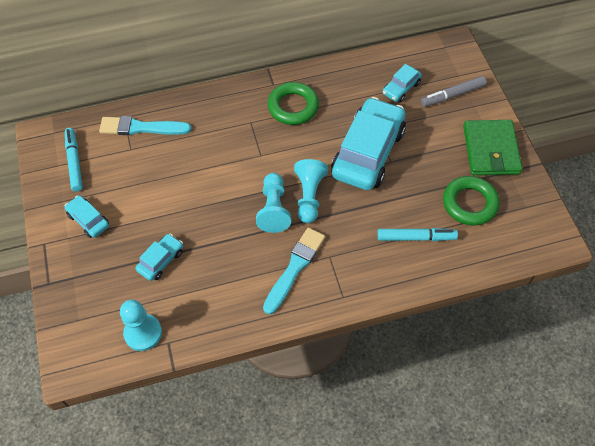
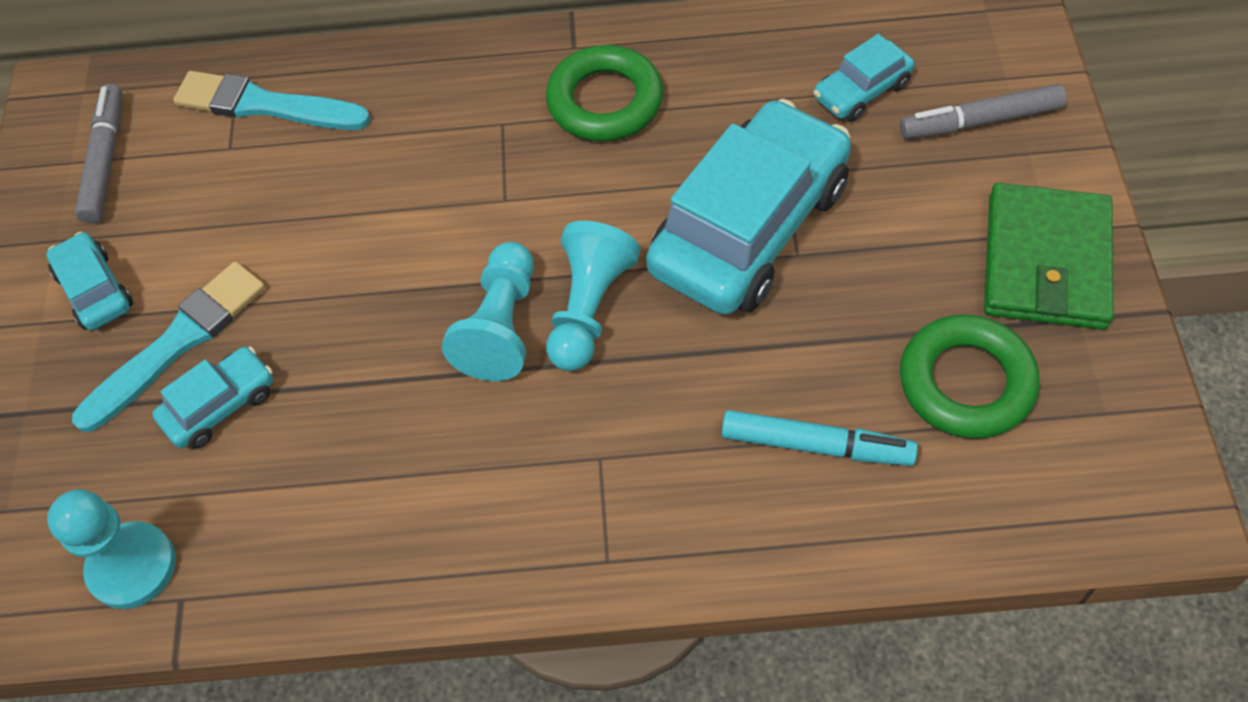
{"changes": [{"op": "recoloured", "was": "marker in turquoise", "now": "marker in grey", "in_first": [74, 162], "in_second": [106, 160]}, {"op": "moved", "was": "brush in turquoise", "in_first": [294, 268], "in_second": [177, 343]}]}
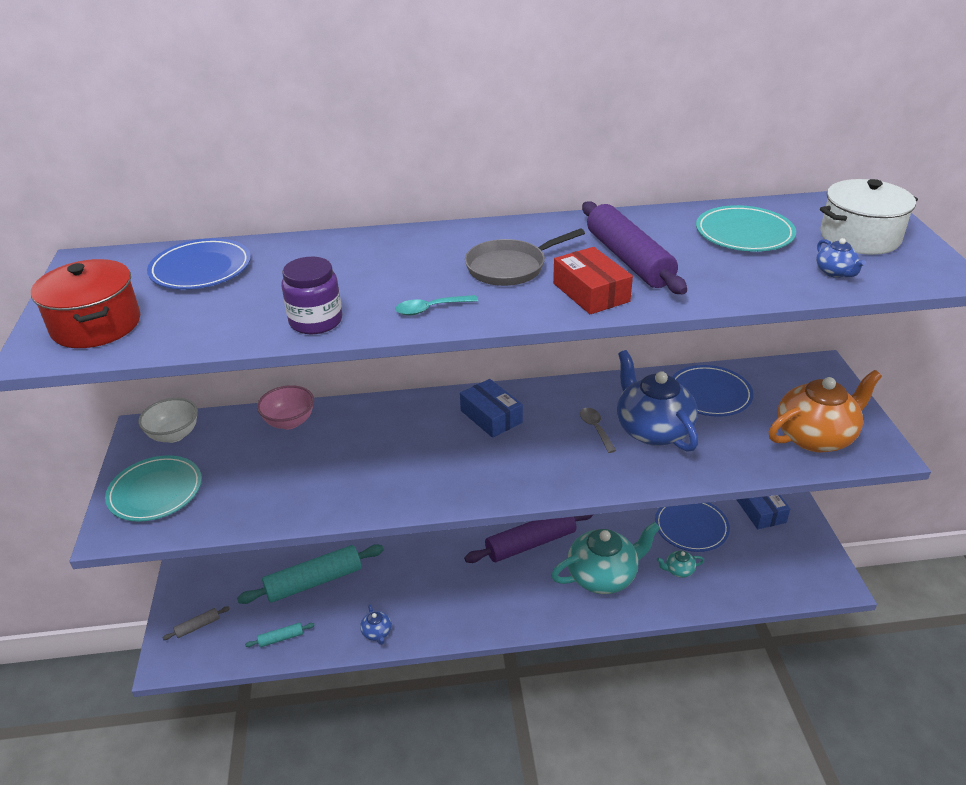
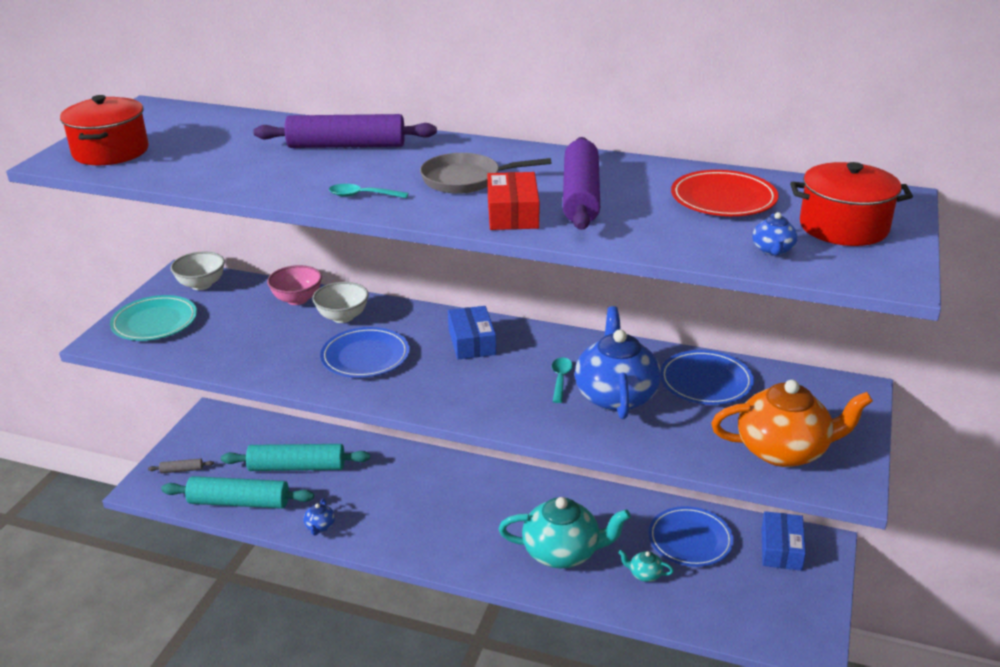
{"changes": [{"op": "moved", "was": "plate in blue", "in_first": [201, 269], "in_second": [365, 356]}, {"op": "resized", "was": "rolling pin in turquoise", "in_first": [281, 638], "in_second": [239, 502], "ratio": 2.3}, {"op": "removed", "was": "jar in purple", "in_first": [316, 321]}, {"op": "moved", "was": "rolling pin in purple", "in_first": [530, 543], "in_second": [346, 146]}, {"op": "recoloured", "was": "spoon in grey", "now": "spoon in turquoise", "in_first": [595, 429], "in_second": [560, 379]}, {"op": "recoloured", "was": "plate in turquoise", "now": "plate in red", "in_first": [744, 233], "in_second": [723, 198]}, {"op": "recoloured", "was": "pot in white", "now": "pot in red", "in_first": [859, 237], "in_second": [843, 227]}, {"op": "added", "now": "bowl in white", "in_second": [342, 317]}]}
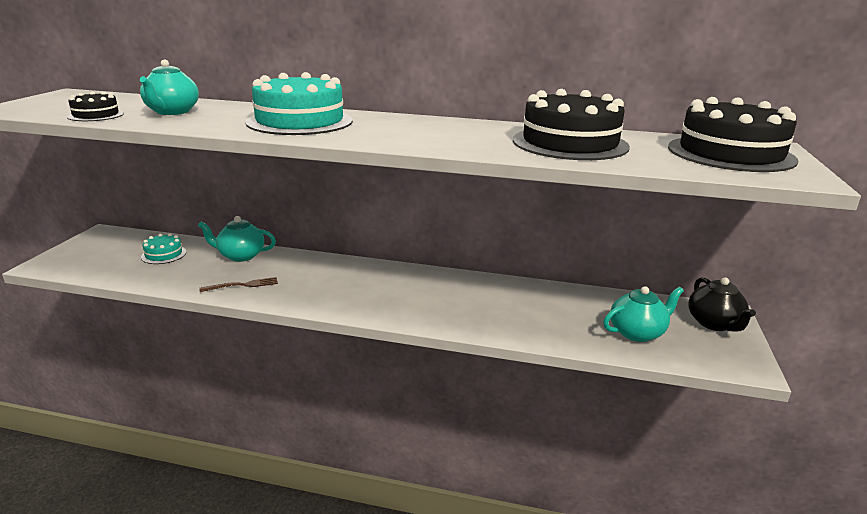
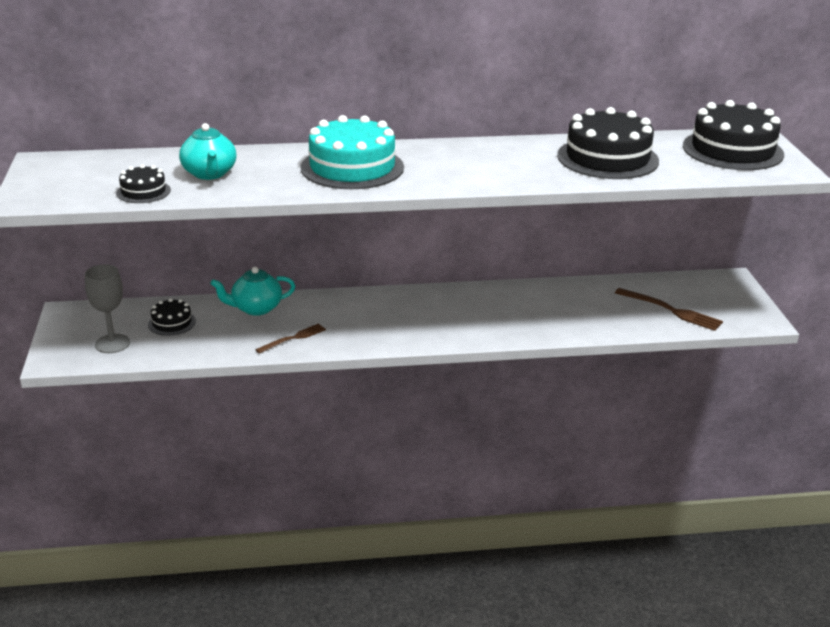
{"changes": [{"op": "recoloured", "was": "cake in turquoise", "now": "cake in black", "in_first": [163, 254], "in_second": [172, 323]}, {"op": "replaced", "was": "teapot in turquoise", "now": "fork in brown", "in_first": [637, 332], "in_second": [671, 310]}, {"op": "removed", "was": "teapot in black", "in_first": [714, 323]}, {"op": "added", "now": "goblet in grey", "in_second": [112, 344]}]}
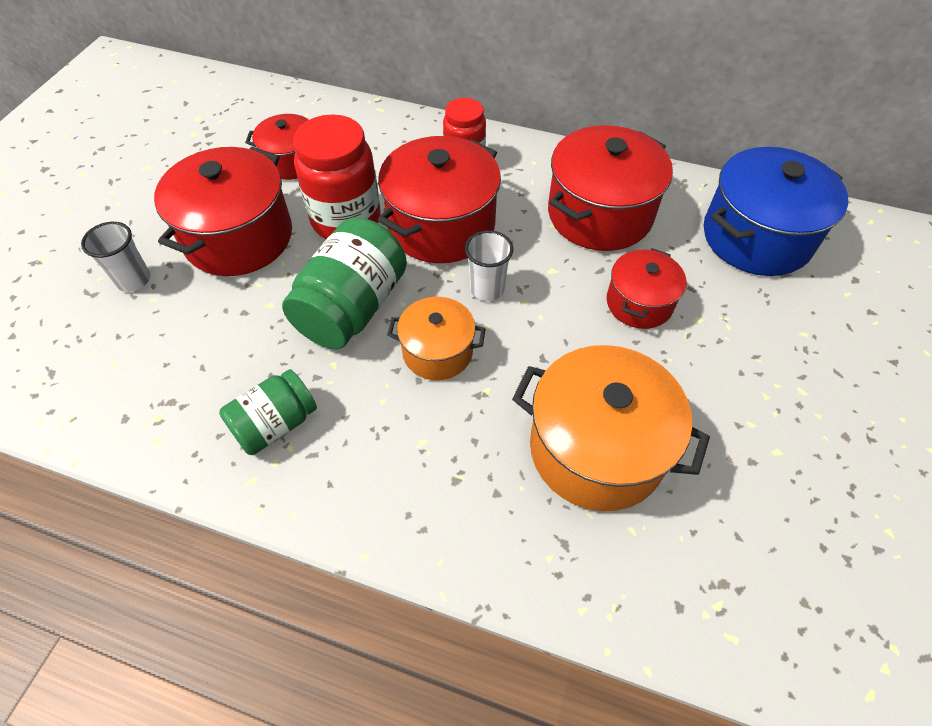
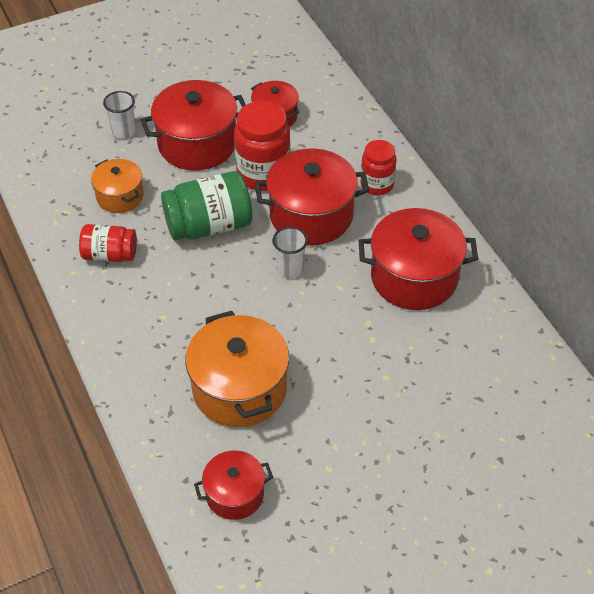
{"changes": [{"op": "recoloured", "was": "jar in green", "now": "jar in red", "in_first": [275, 424], "in_second": [110, 255]}, {"op": "moved", "was": "pot in orange", "in_first": [437, 352], "in_second": [120, 196]}, {"op": "moved", "was": "pot in red", "in_first": [639, 303], "in_second": [234, 494]}, {"op": "removed", "was": "pot in blue", "in_first": [756, 237]}]}
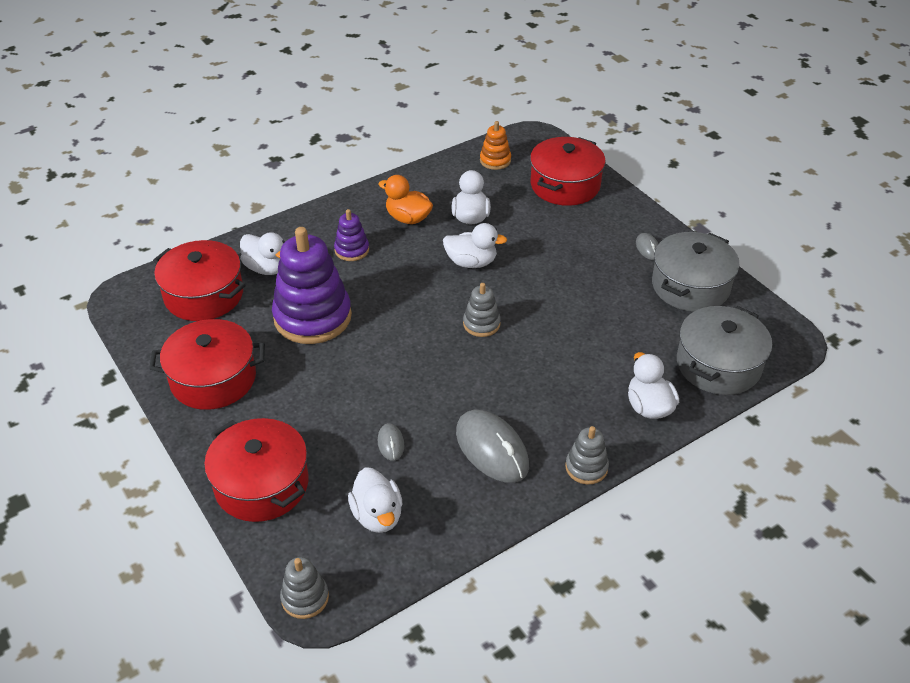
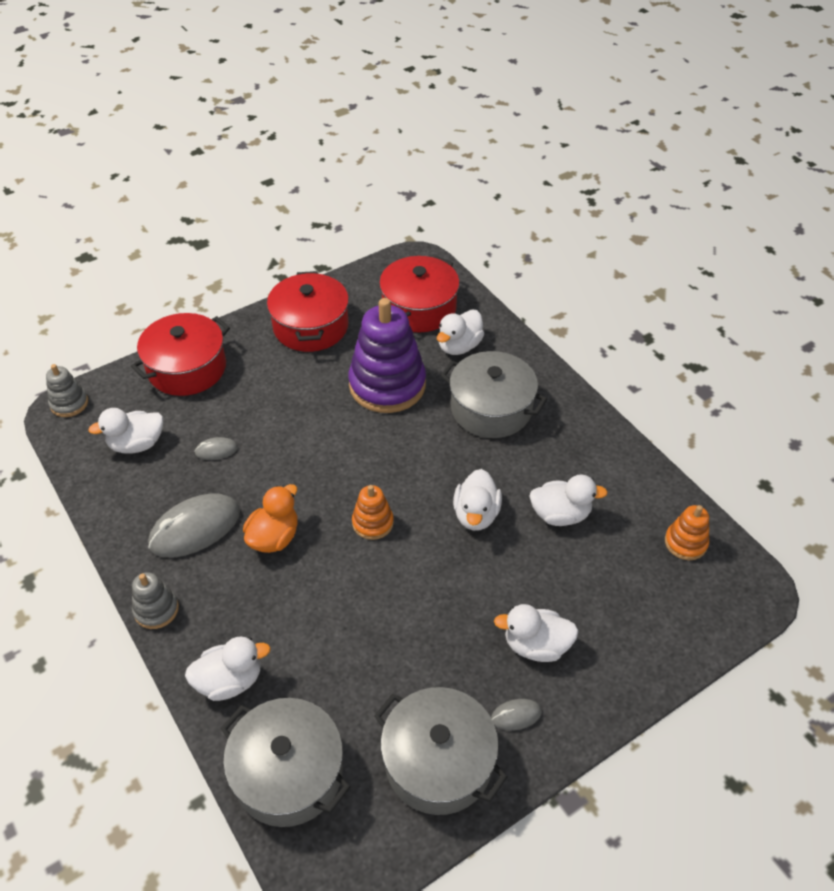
{"changes": [{"op": "replaced", "was": "stacking toy in purple", "now": "pot in grey", "in_first": [352, 250], "in_second": [491, 408]}, {"op": "moved", "was": "duck in orange", "in_first": [408, 218], "in_second": [274, 537]}, {"op": "recoloured", "was": "stacking toy in grey", "now": "stacking toy in orange", "in_first": [481, 324], "in_second": [372, 523]}, {"op": "removed", "was": "pot in red", "in_first": [565, 185]}, {"op": "added", "now": "duck in white", "in_second": [536, 645]}]}
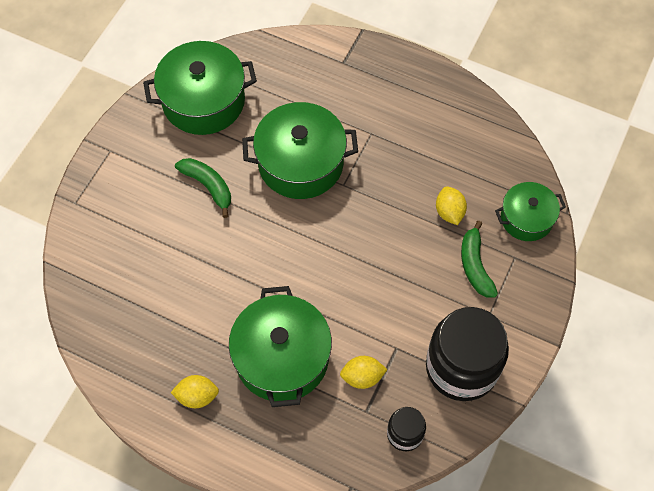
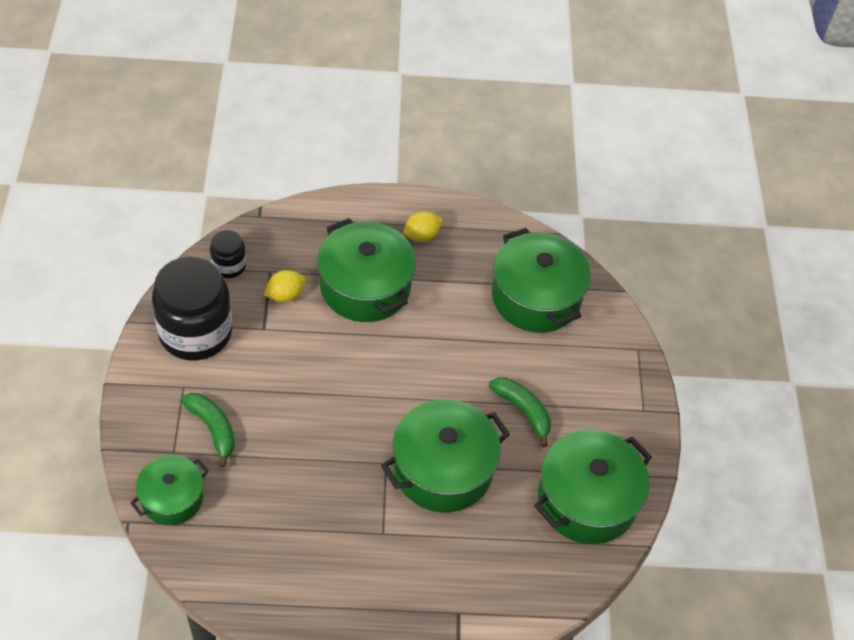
{"changes": [{"op": "turned", "was": "banana in green", "in_first": [208, 186], "in_second": [523, 410], "clockwise": -150}, {"op": "removed", "was": "lemon in yellow", "in_first": [449, 212]}, {"op": "added", "now": "pot in green", "in_second": [536, 297]}]}
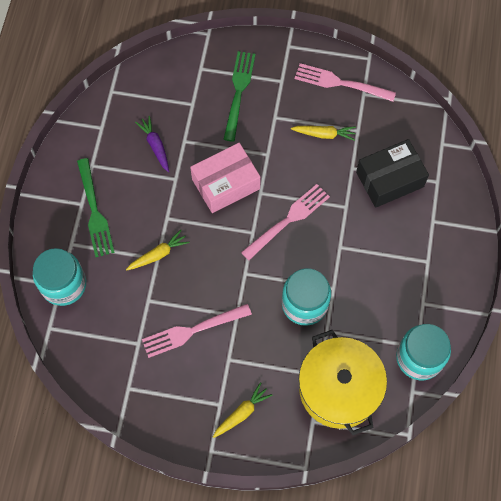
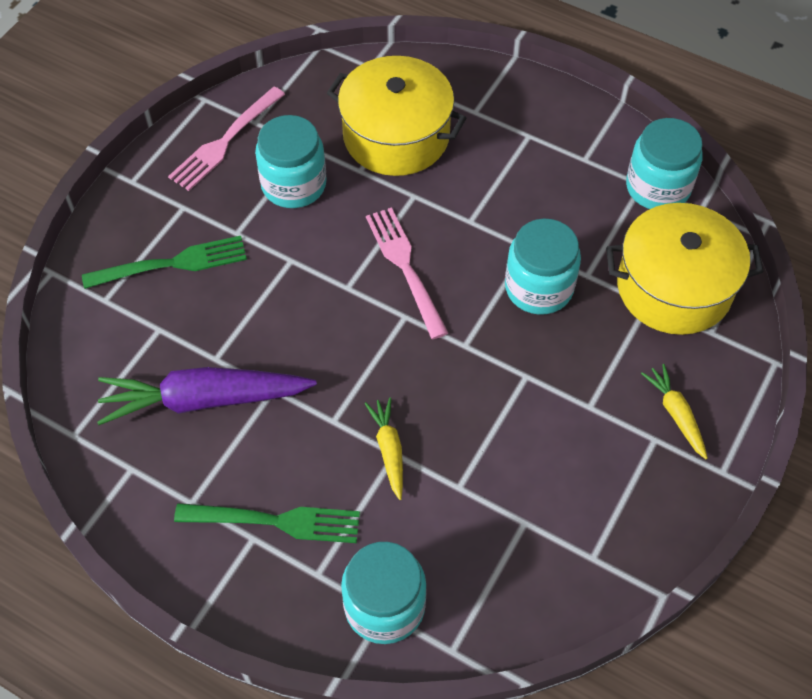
{"changes": [{"op": "resized", "was": "carrot in purple", "in_first": [155, 146], "in_second": [204, 400], "ratio": 1.98}, {"op": "removed", "was": "fork in pink", "in_first": [192, 331]}, {"op": "removed", "was": "box in pink", "in_first": [226, 184]}, {"op": "turned", "was": "fork in green", "in_first": [238, 92], "in_second": [172, 264], "clockwise": 135}, {"op": "replaced", "was": "carrot in yellow", "now": "jar in turquoise", "in_first": [324, 134], "in_second": [294, 184]}, {"op": "replaced", "was": "box in black", "now": "pot in yellow", "in_first": [389, 179], "in_second": [396, 136]}]}
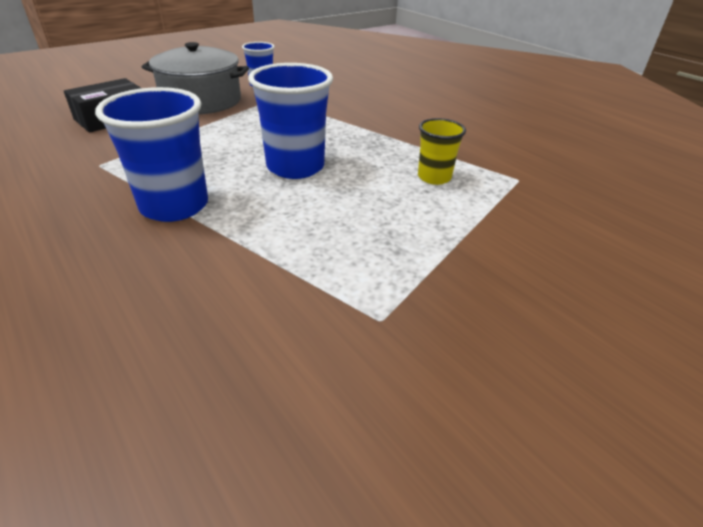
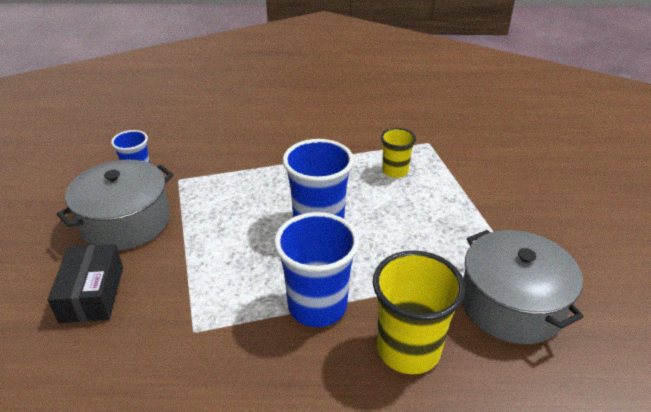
{"changes": [{"op": "added", "now": "cup in yellow", "in_second": [408, 349]}, {"op": "added", "now": "pot in grey", "in_second": [511, 304]}]}
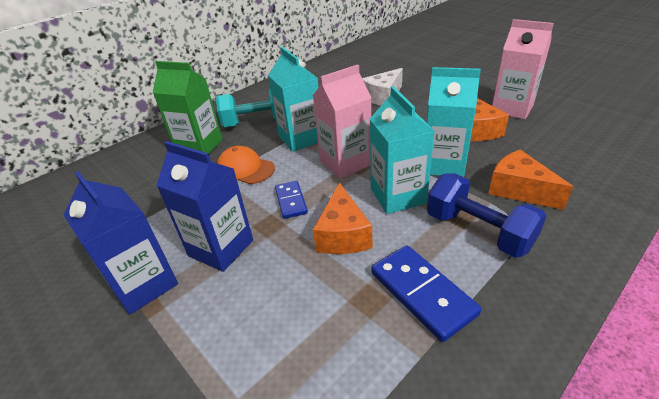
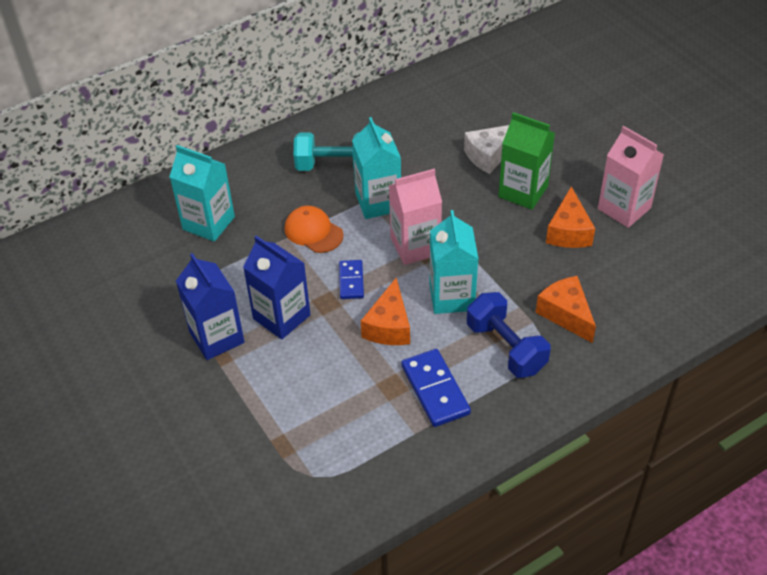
{"changes": [{"op": "moved", "was": "carton in green", "in_first": [199, 146], "in_second": [523, 192]}, {"op": "moved", "was": "carton in turquoise", "in_first": [443, 164], "in_second": [208, 223]}]}
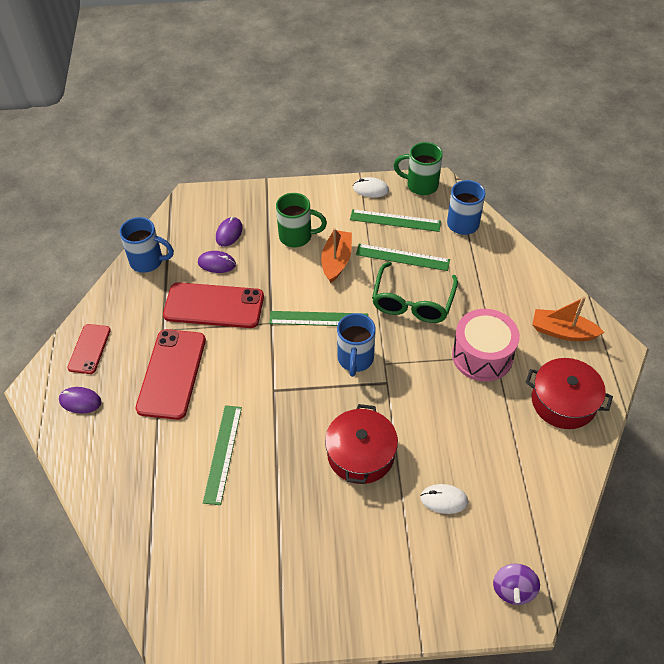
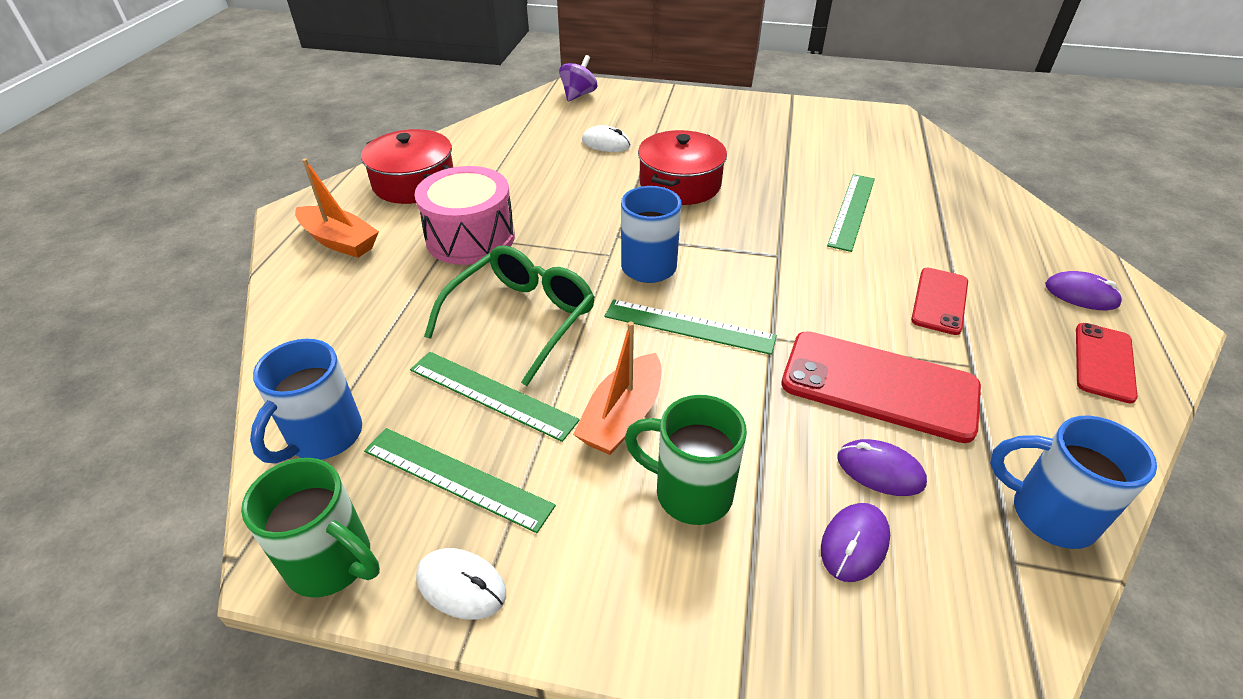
{"changes": [{"op": "resized", "was": "phone in red", "in_first": [172, 374], "in_second": [939, 301], "ratio": 0.58}]}
